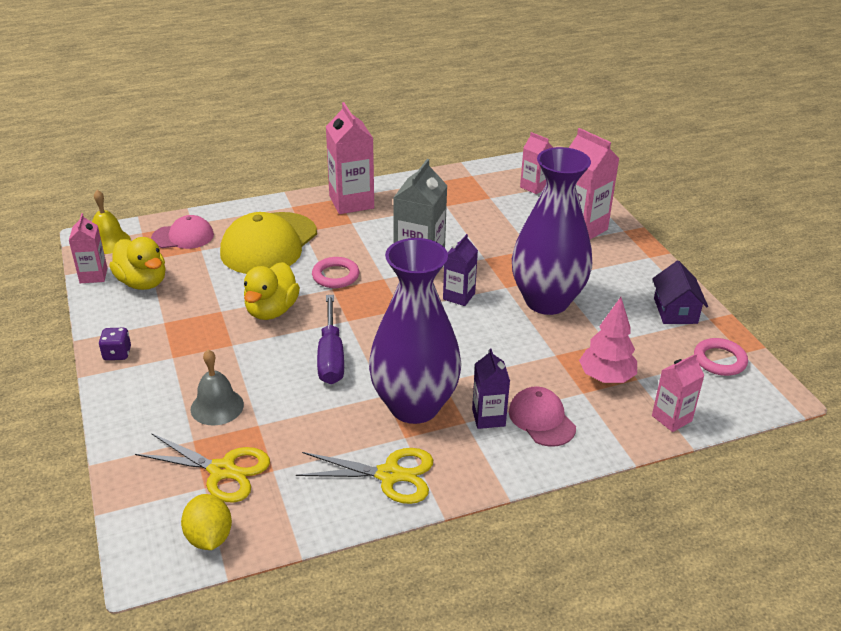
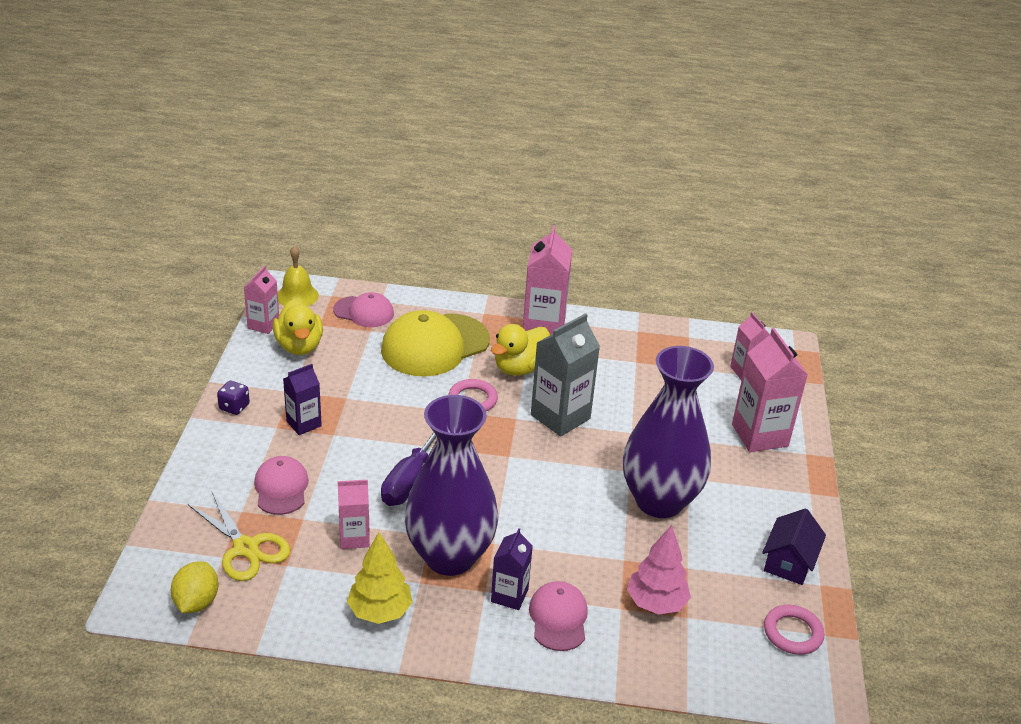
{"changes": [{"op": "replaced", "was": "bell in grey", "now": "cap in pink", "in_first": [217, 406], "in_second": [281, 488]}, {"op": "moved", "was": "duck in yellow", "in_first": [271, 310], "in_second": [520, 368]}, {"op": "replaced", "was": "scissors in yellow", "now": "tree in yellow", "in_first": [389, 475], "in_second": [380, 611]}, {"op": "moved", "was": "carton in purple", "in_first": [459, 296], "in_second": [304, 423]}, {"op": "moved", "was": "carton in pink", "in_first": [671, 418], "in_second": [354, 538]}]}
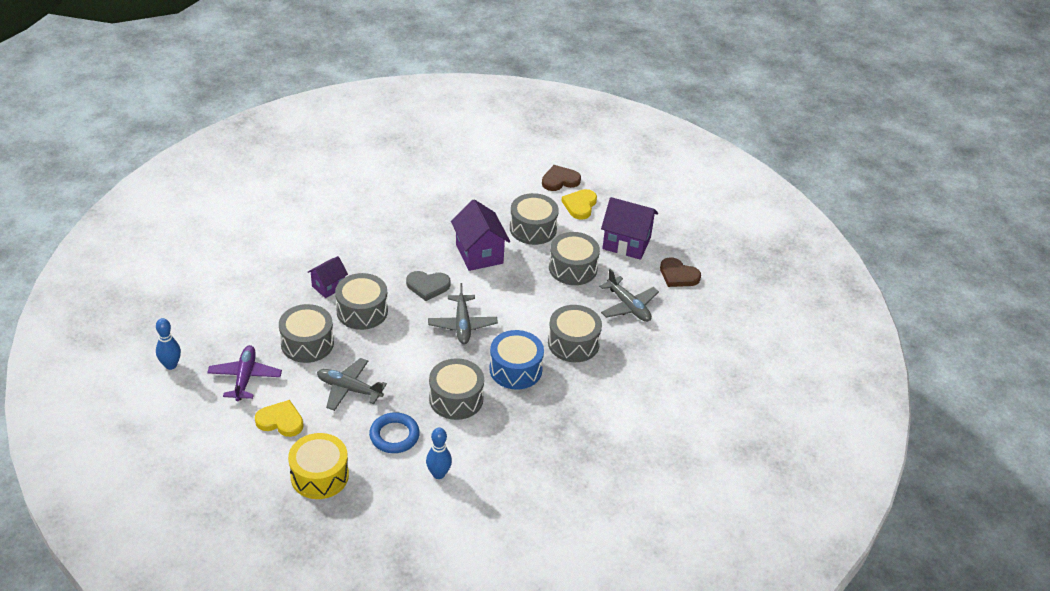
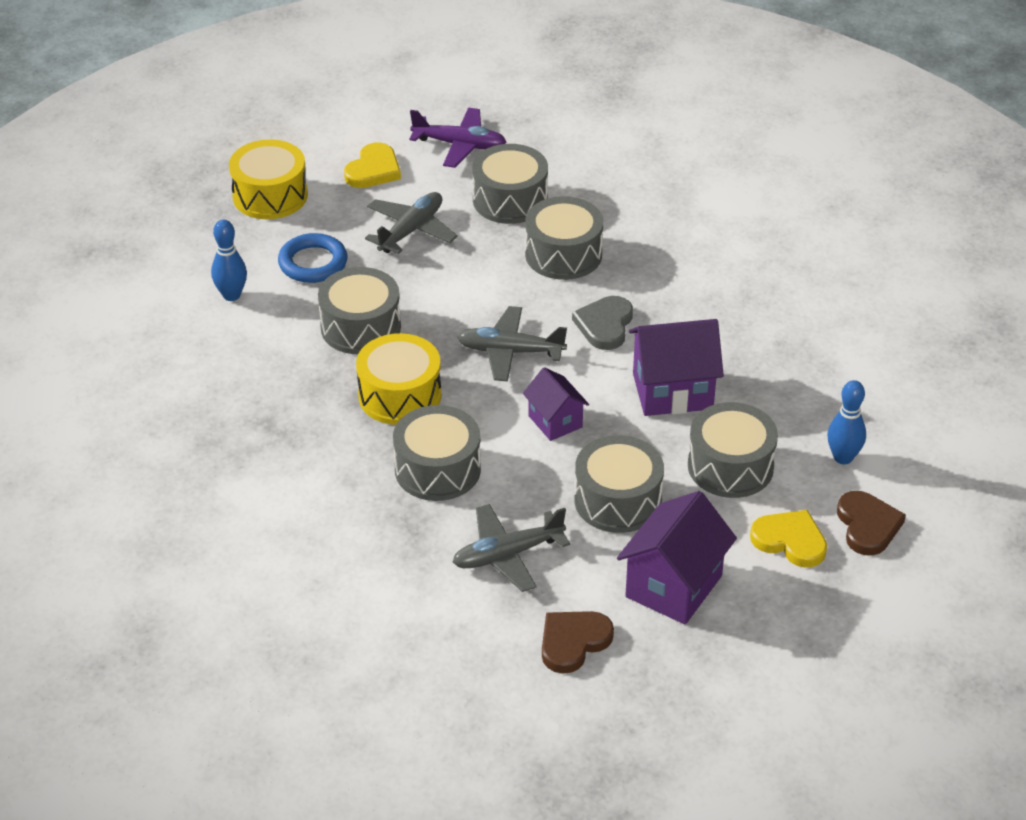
{"changes": [{"op": "moved", "was": "bowling pin in blue", "in_first": [171, 365], "in_second": [843, 457]}, {"op": "moved", "was": "house in purple", "in_first": [328, 286], "in_second": [555, 421]}, {"op": "recoloured", "was": "drum in blue", "now": "drum in yellow", "in_first": [515, 369], "in_second": [400, 395]}]}
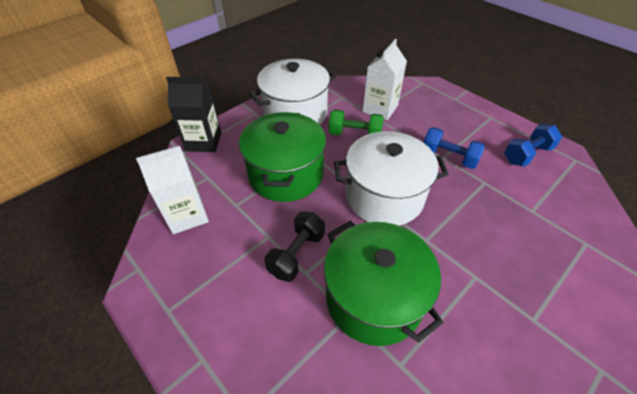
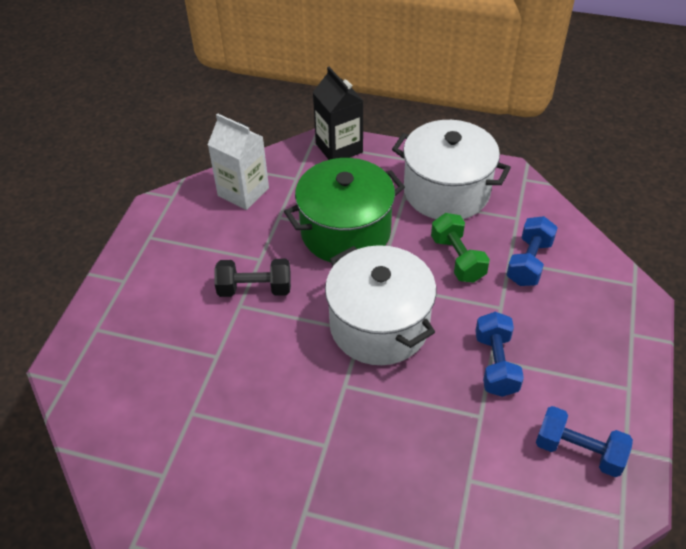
{"changes": [{"op": "removed", "was": "pot in green", "in_first": [374, 298]}, {"op": "replaced", "was": "carton in white", "now": "dumbbell in blue", "in_first": [380, 109], "in_second": [529, 262]}]}
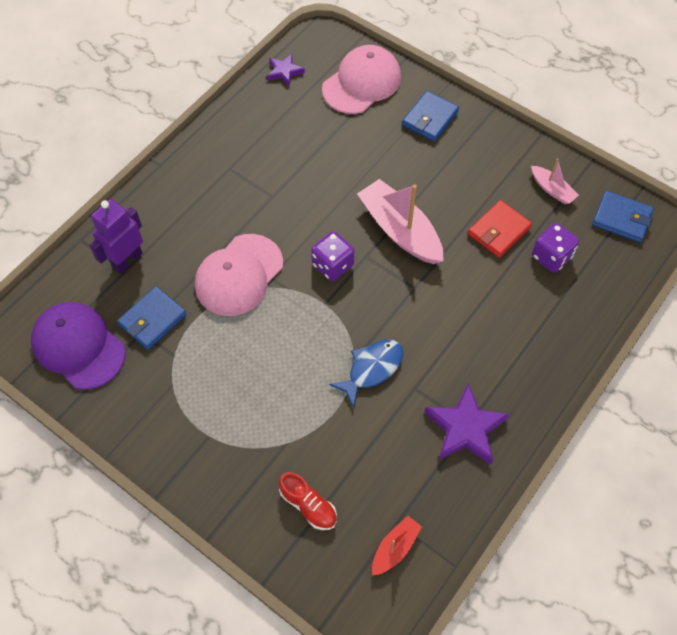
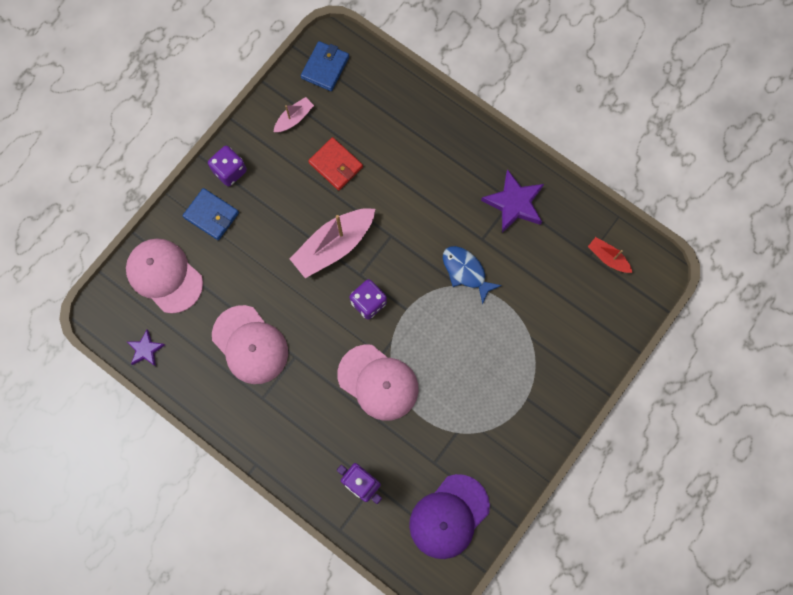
{"changes": [{"op": "removed", "was": "wallet in blue", "in_first": [152, 320]}, {"op": "removed", "was": "shoe in red", "in_first": [308, 505]}, {"op": "moved", "was": "dice in purple", "in_first": [551, 256], "in_second": [230, 171]}, {"op": "added", "now": "cap in pink", "in_second": [250, 345]}]}
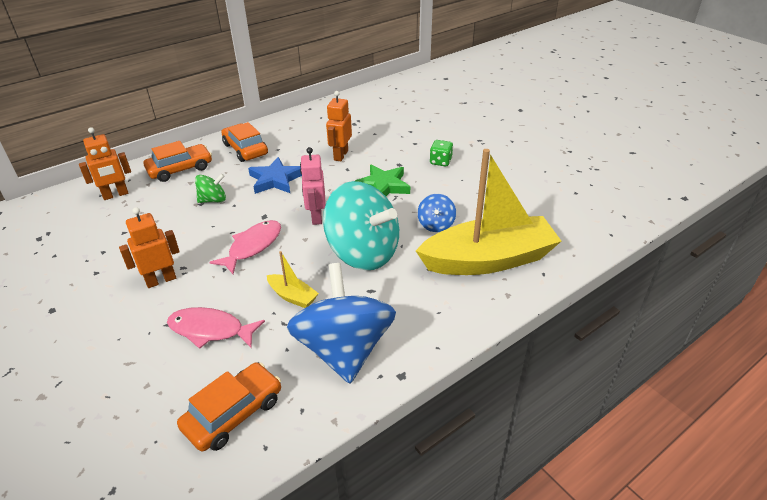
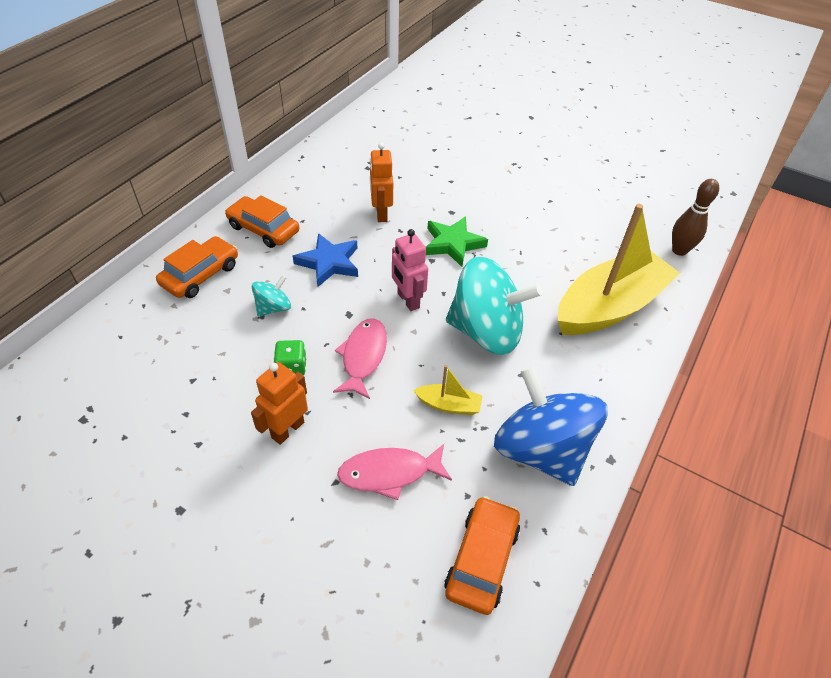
{"changes": [{"op": "removed", "was": "robot in orange", "in_first": [115, 195]}, {"op": "recoloured", "was": "spinning top in green", "now": "spinning top in turquoise", "in_first": [213, 200], "in_second": [273, 308]}, {"op": "removed", "was": "spinning top in blue", "in_first": [436, 225]}, {"op": "moved", "was": "dice in green", "in_first": [440, 162], "in_second": [292, 367]}, {"op": "added", "now": "bowling pin in brown", "in_second": [679, 250]}]}
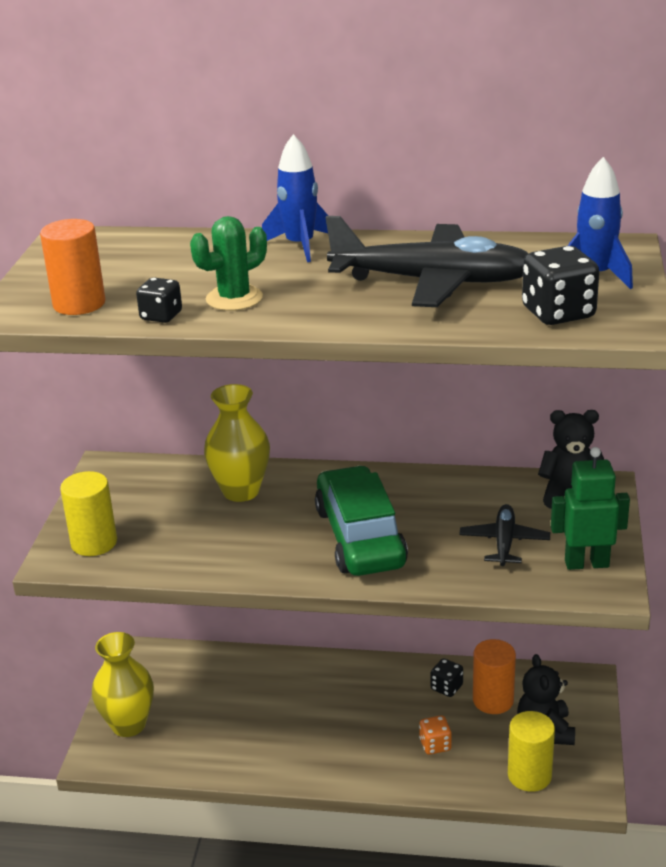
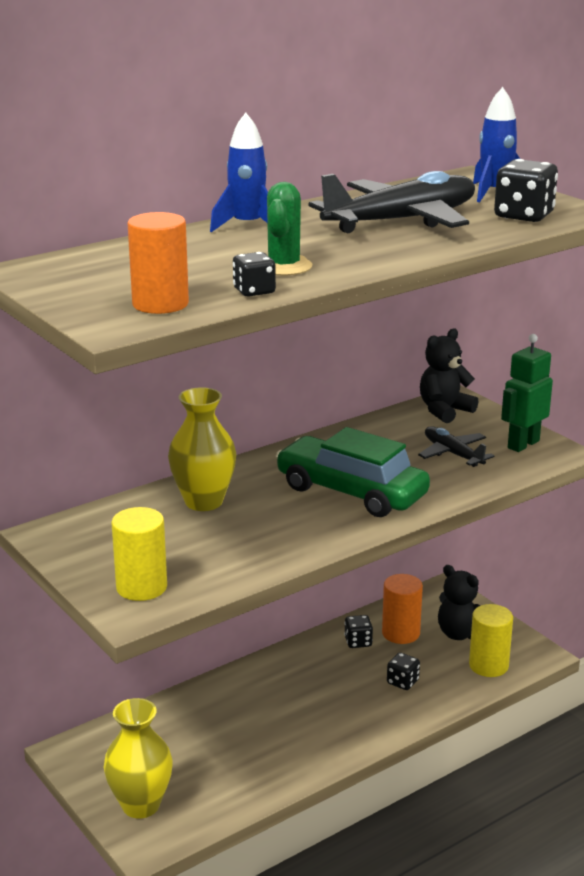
{"changes": [{"op": "recoloured", "was": "dice in orange", "now": "dice in black", "in_first": [435, 745], "in_second": [402, 682]}]}
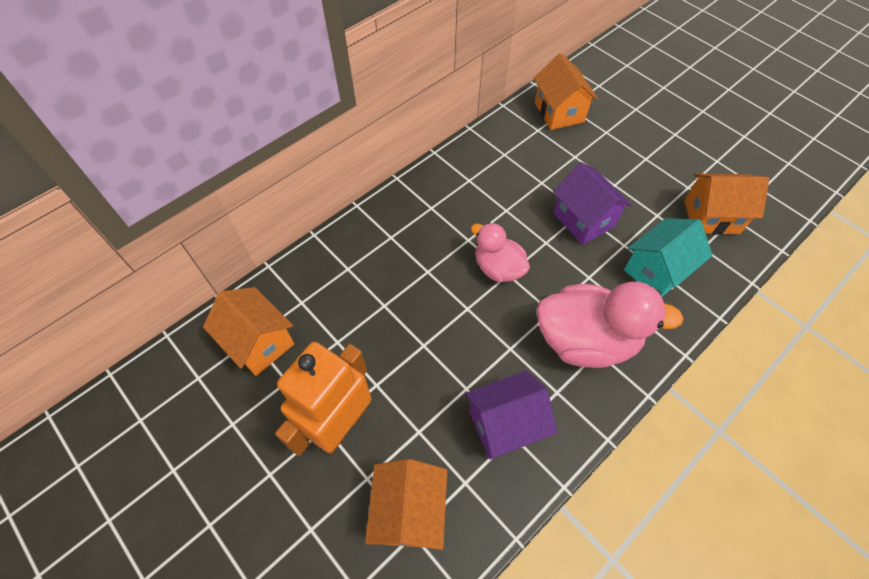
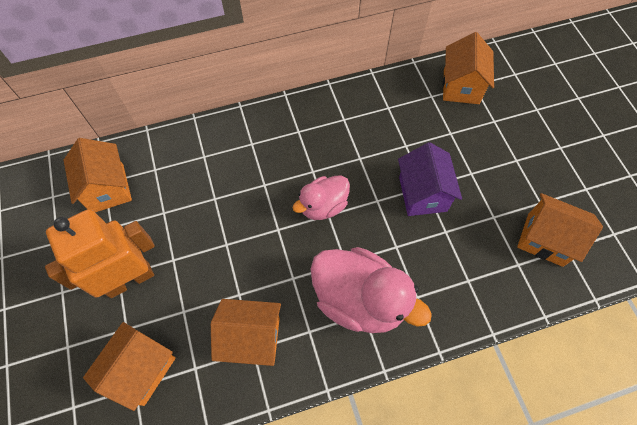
{"changes": [{"op": "recoloured", "was": "house in purple", "now": "house in orange", "in_first": [505, 425], "in_second": [251, 338]}, {"op": "turned", "was": "duck in pink", "in_first": [498, 268], "in_second": [323, 206], "clockwise": -105}, {"op": "removed", "was": "house in turquoise", "in_first": [656, 271]}]}
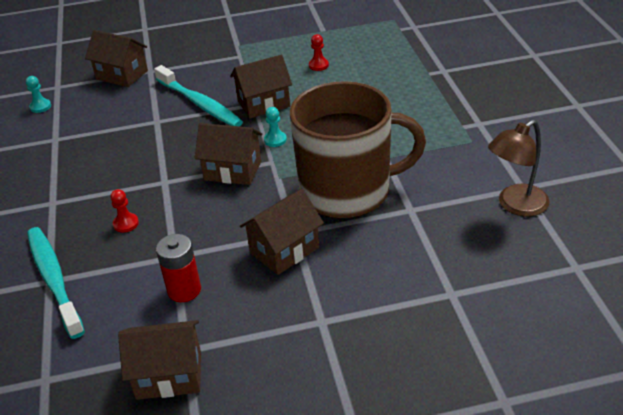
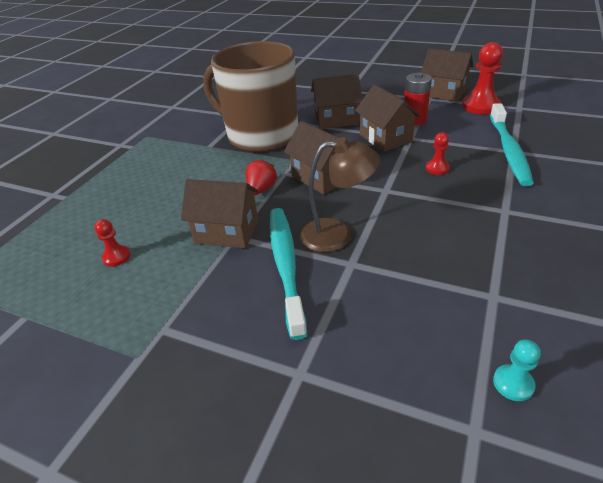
{"changes": [{"op": "moved", "was": "house in brown", "in_first": [122, 75], "in_second": [385, 138]}, {"op": "replaced", "was": "pawn in turquoise", "now": "strawberry in red", "in_first": [275, 140], "in_second": [261, 189]}, {"op": "moved", "was": "lamp in brown", "in_first": [515, 205], "in_second": [337, 234]}, {"op": "added", "now": "pawn in red", "in_second": [480, 106]}]}
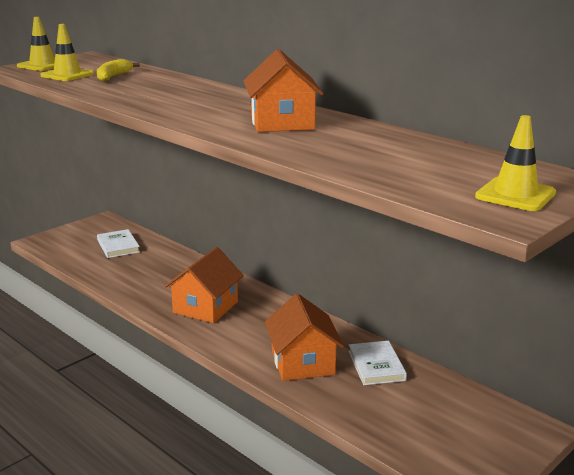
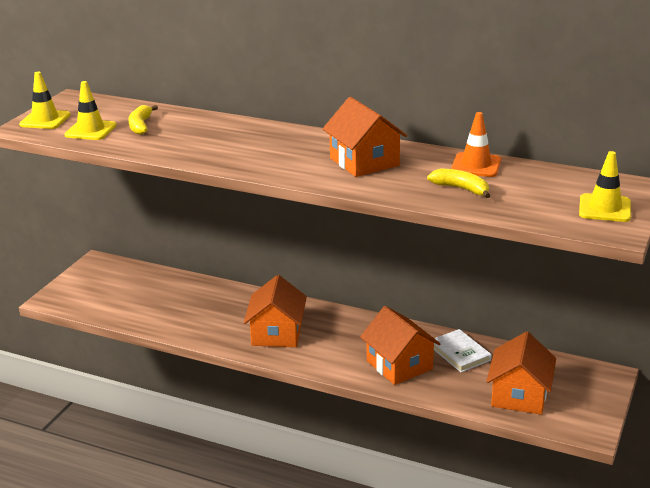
{"changes": [{"op": "removed", "was": "book in white", "in_first": [118, 246]}, {"op": "added", "now": "banana in yellow", "in_second": [461, 189]}, {"op": "added", "now": "traffic cone in orange", "in_second": [476, 165]}, {"op": "added", "now": "house in orange", "in_second": [519, 395]}]}
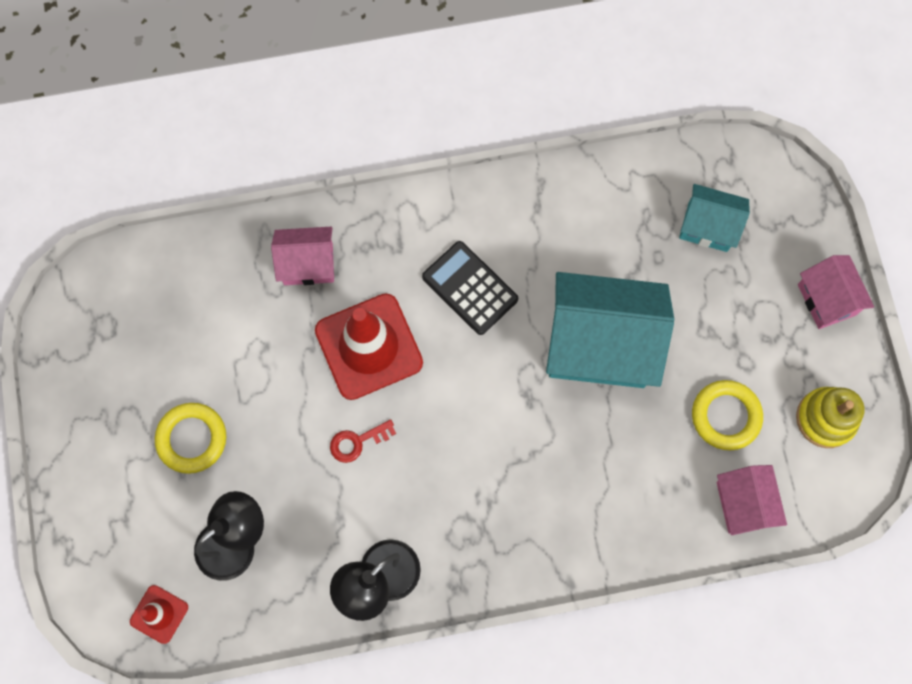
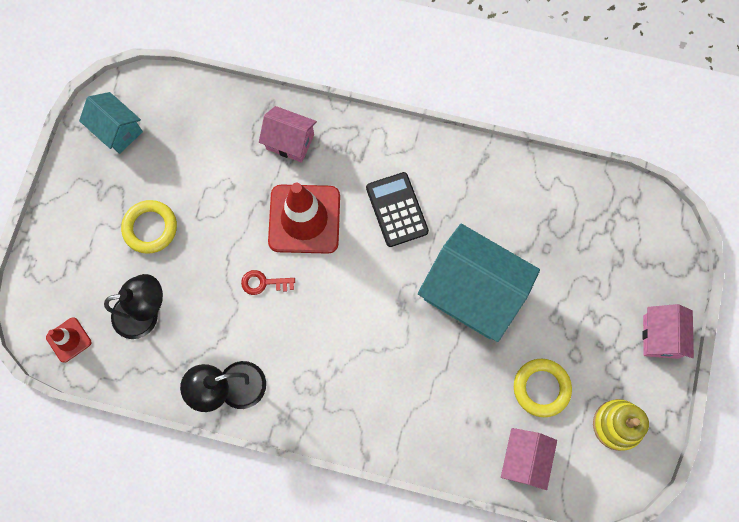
{"changes": [{"op": "moved", "was": "house in turquoise", "in_first": [707, 227], "in_second": [118, 131]}]}
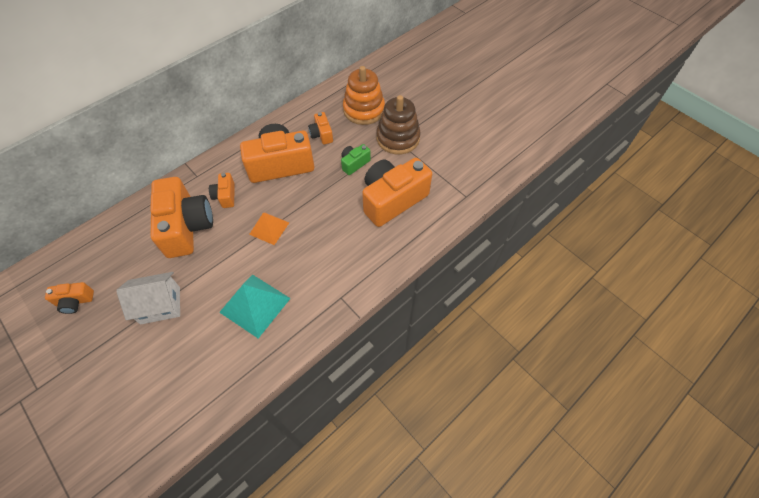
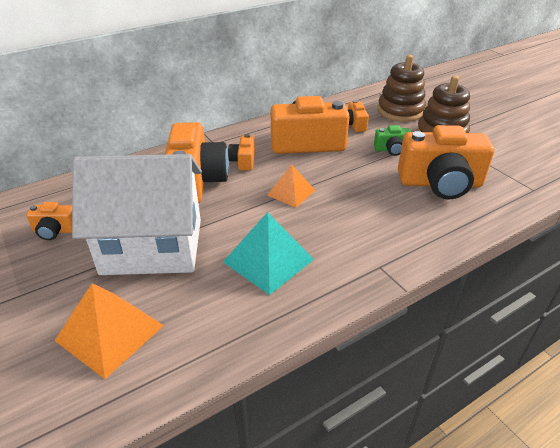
{"changes": [{"op": "resized", "was": "house in white", "in_first": [160, 305], "in_second": [152, 246], "ratio": 1.87}, {"op": "turned", "was": "camera in green", "in_first": [354, 163], "in_second": [392, 150], "clockwise": -150}, {"op": "recoloured", "was": "stacking toy in orange", "now": "stacking toy in brown", "in_first": [364, 110], "in_second": [400, 111]}, {"op": "turned", "was": "camera in orange", "in_first": [392, 200], "in_second": [440, 183], "clockwise": -150}, {"op": "added", "now": "pyramid in orange", "in_second": [110, 333]}]}
